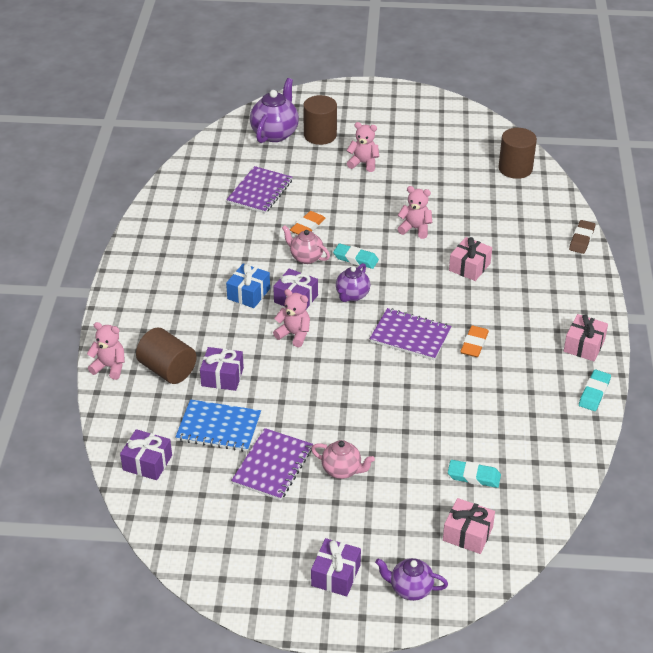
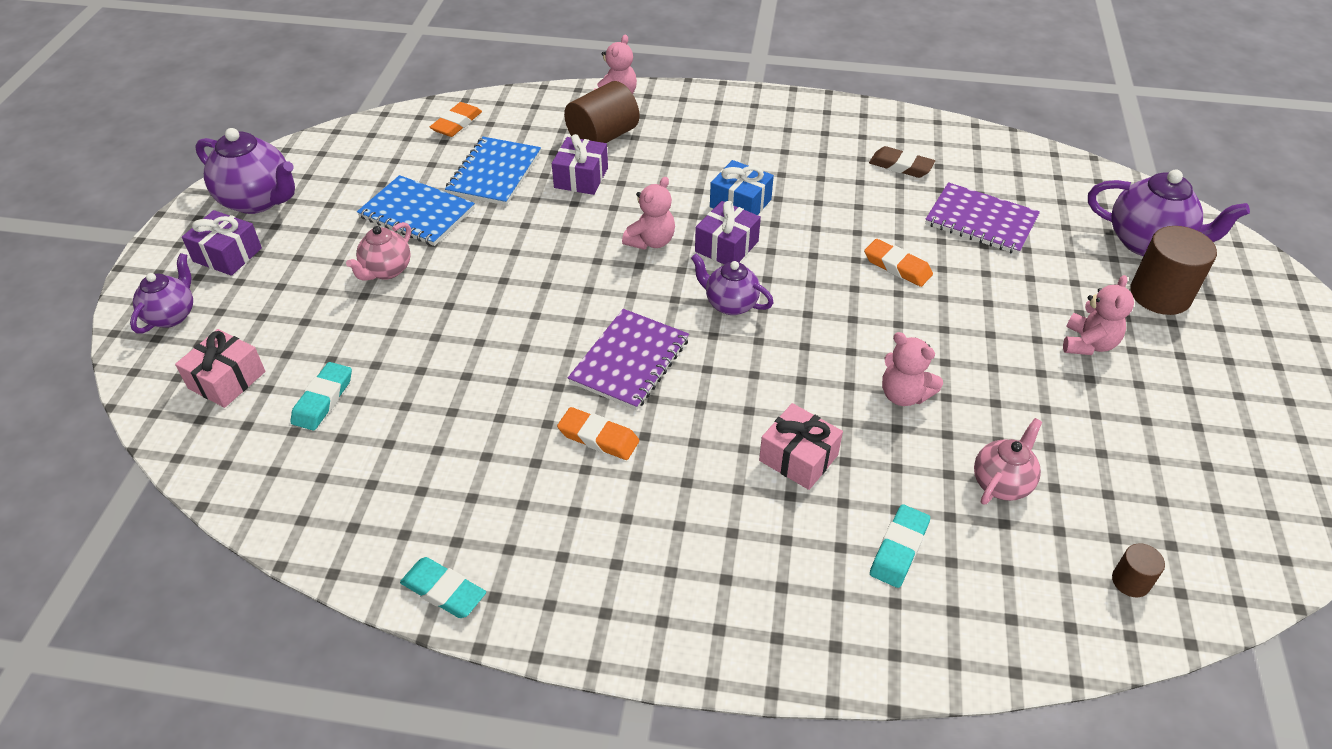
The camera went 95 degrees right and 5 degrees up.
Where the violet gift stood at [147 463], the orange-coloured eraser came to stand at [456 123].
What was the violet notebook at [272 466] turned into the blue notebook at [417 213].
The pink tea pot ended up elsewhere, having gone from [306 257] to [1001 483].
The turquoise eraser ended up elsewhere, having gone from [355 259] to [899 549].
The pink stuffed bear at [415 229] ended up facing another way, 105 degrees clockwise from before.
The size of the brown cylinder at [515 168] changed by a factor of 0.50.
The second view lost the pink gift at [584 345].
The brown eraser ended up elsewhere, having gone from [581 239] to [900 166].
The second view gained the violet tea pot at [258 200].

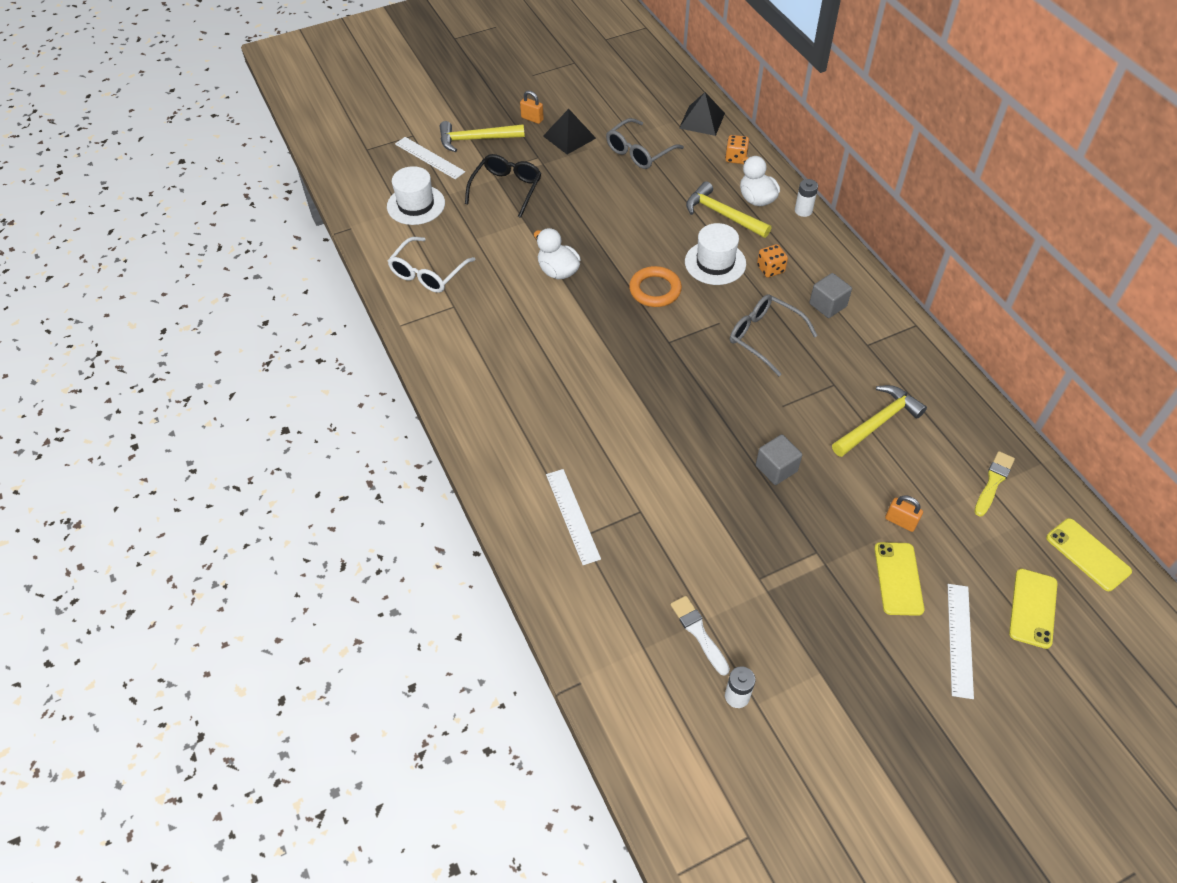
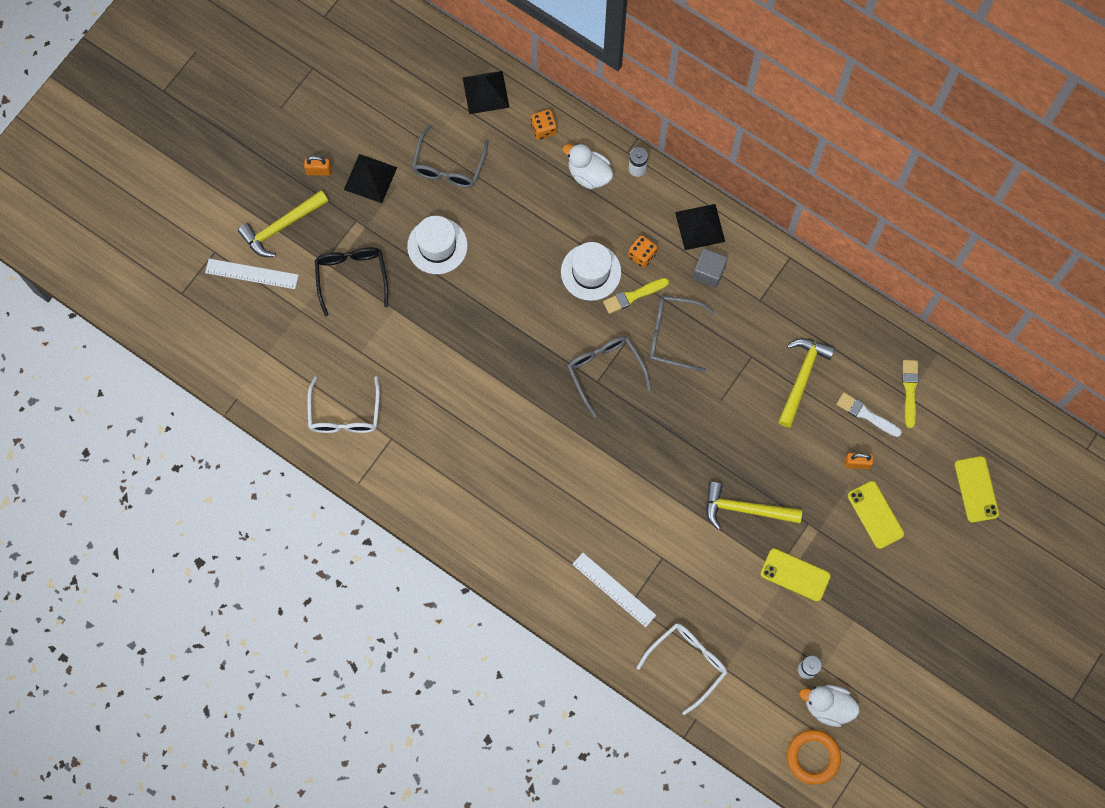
The camera went 30 degrees left and 20 degrees up.
The white hat ended up elsewhere, having gone from [416 205] to [437 246].
The white rubber duck ended up elsewhere, having gone from [558 271] to [827 706].
The orange-coloured torus ended up elsewhere, having gone from [655 290] to [813 757].
The white paint brush ended up elsewhere, having gone from [698 632] to [866 414].
The yellow claw hammer ended up elsewhere, having gone from [722 214] to [745 509].
The second view lost the gray solid cube at [776 468].
The second view lost the white ruler at [960 639].
The yellow mobile phone ended up elsewhere, having gone from [1088 554] to [795 575].
The second view gained the gray glasses at [605 372].
The second view gained the yellow paint brush at [633 296].
The second view gained the white glasses at [687 664].
The second view gained the ebony solid pyramid at [700 227].

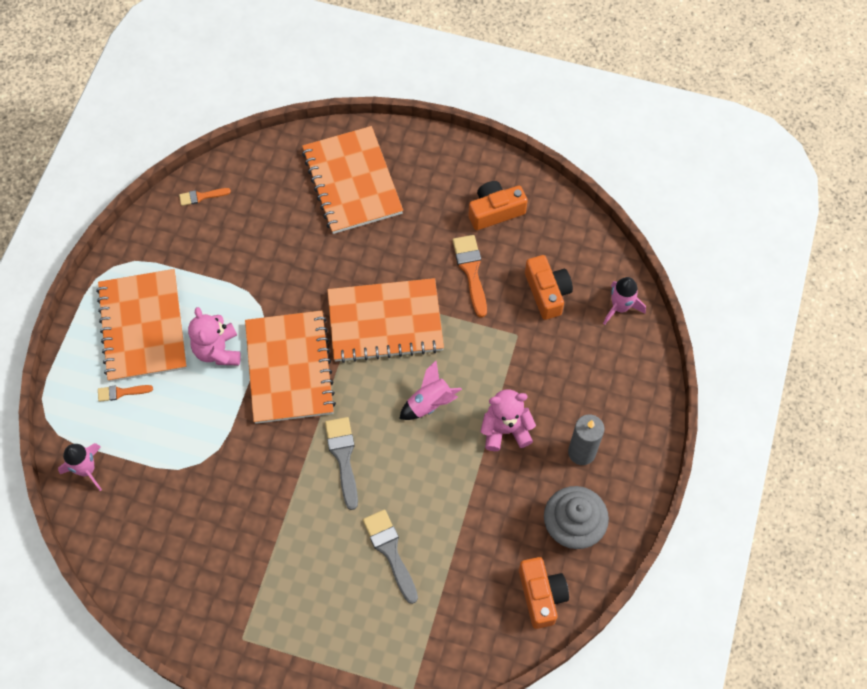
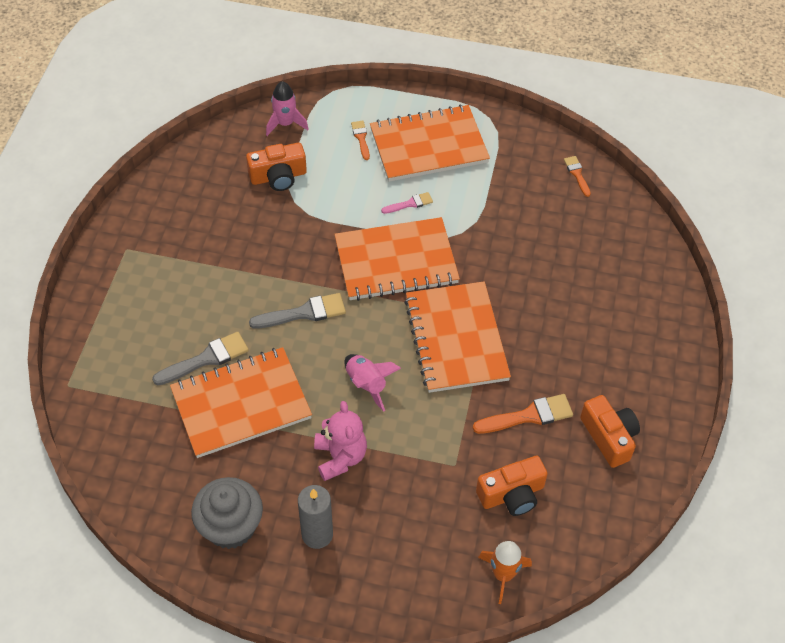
The camera went 85 degrees right and 10 degrees down.
Where the pink stuffed bear stood at [218 350], the pink paint brush came to stand at [410 204].
The orange-coloured notebook ended up elsewhere, having gone from [352 182] to [241 404].
The orange-coloured camera ended up elsewhere, having gone from [541 595] to [278 176].
What was the pink spaceship at [620 307] turned into the orange-coloured spaceship at [503 575].

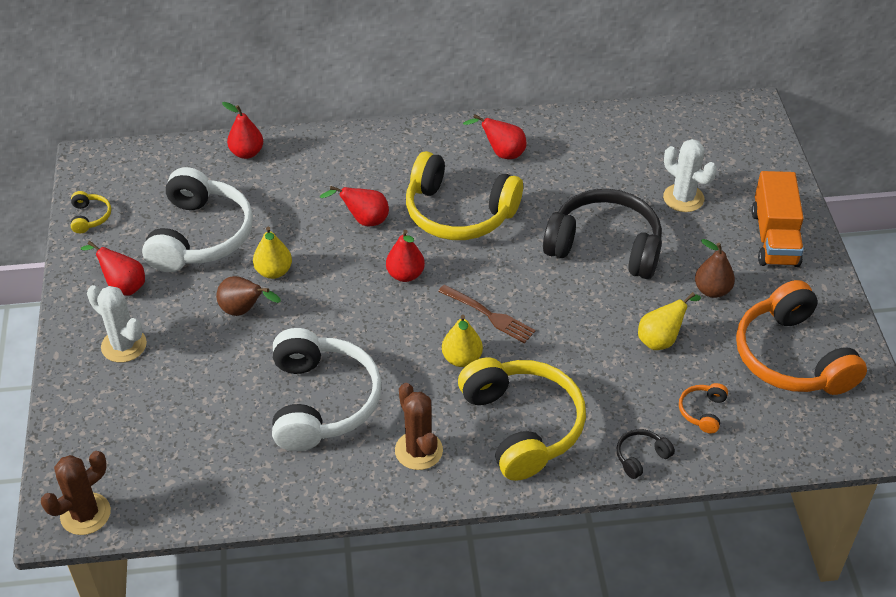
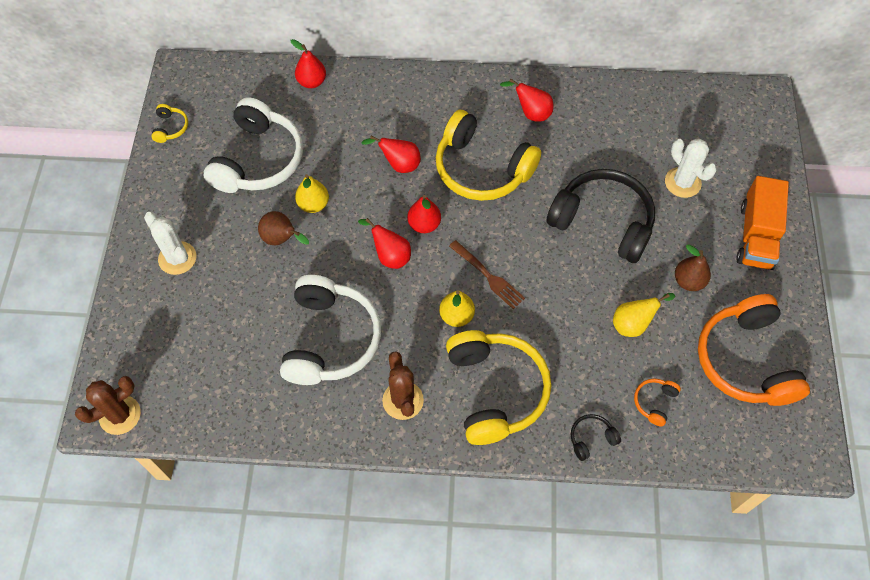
The camera went 10 degrees right and 15 degrees up.
The crimson toy pear ended up elsewhere, having gone from [123 286] to [390 256].

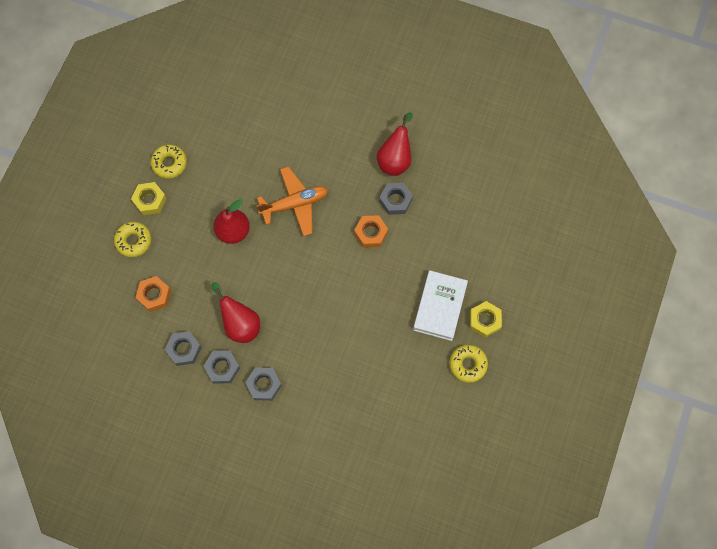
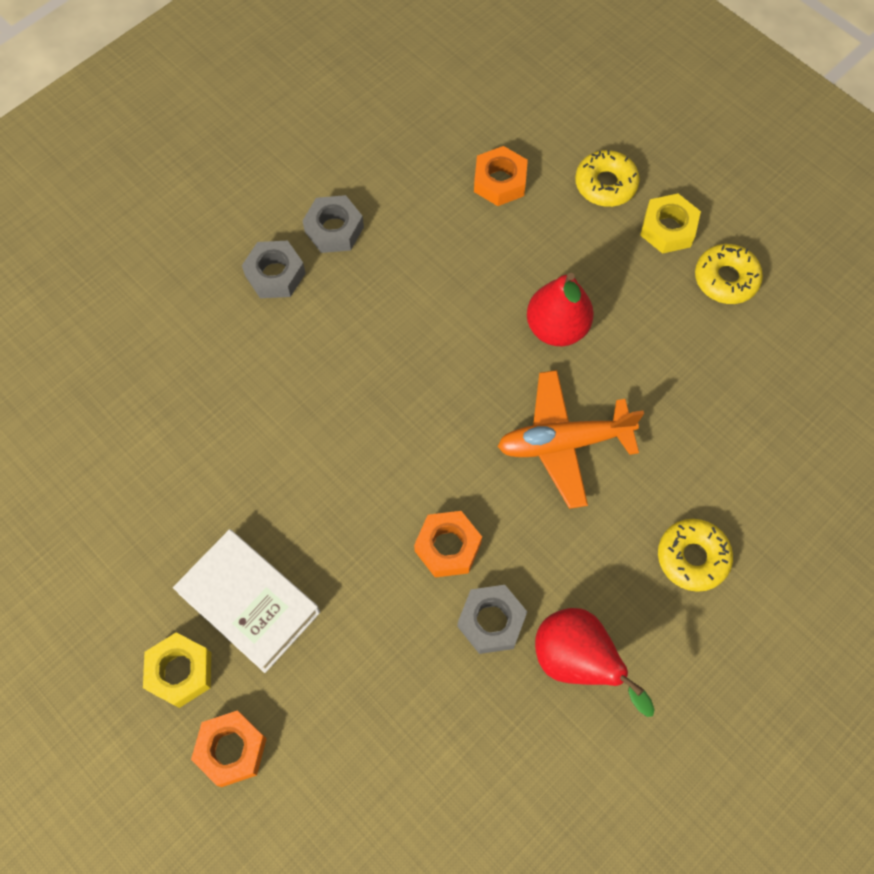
The camera went 115 degrees right and 5 degrees down.
The second view lost the gray nut at [184 349].
The second view lost the crimson toy pear at [240 323].
The orange-coloured toy plane at [295 204] ended up facing another way, 75 degrees clockwise from before.
The yellow donut ended up elsewhere, having gone from [468 364] to [692 557].
The second view gained the orange-coloured nut at [231 749].

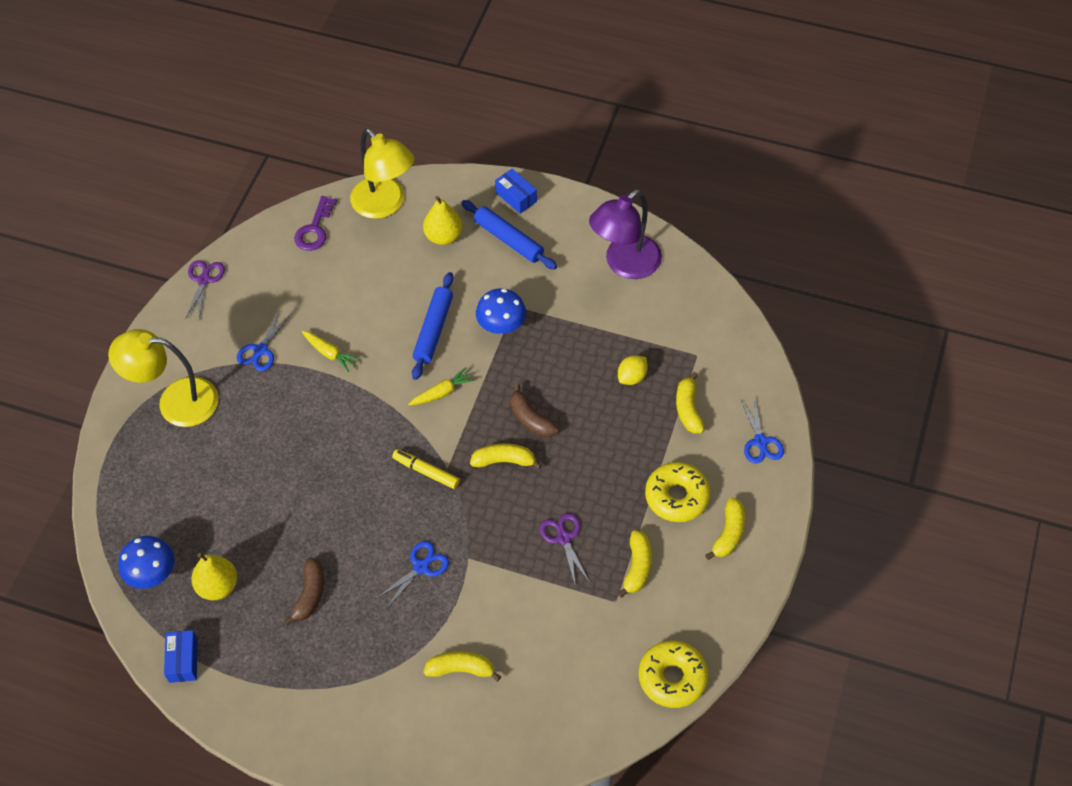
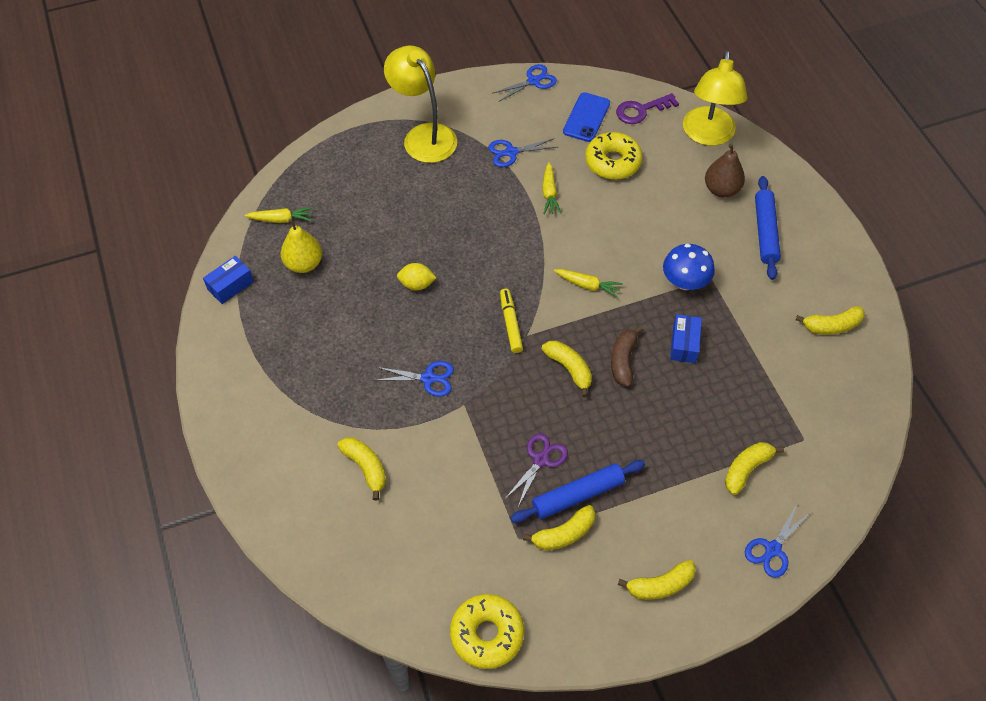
The camera went 50 degrees right and 0 degrees up.
Where the blue toadstool stood at [152 573], the yellow carrot came to stand at [281 219].
What was the violet shears at [204 280] turned into the blue shears at [533 81].
The second view lost the brown banana at [309 595].
The blue dough roller ended up elsewhere, having gone from [433 330] to [577 495].
What was the yellow toy pear at [443 236] turned into the brown toy pear at [721 189].
The blue box ended up elsewhere, having gone from [516 197] to [684 344].
Where the violet lamp stood at [625 264], the yellow banana came to stand at [831 326].
The yellow lemon ended up elsewhere, having gone from [632 377] to [416 284].
The yellow donut ended up elsewhere, having gone from [677 497] to [612 162].
The second view gained the blue mobile phone at [586 117].

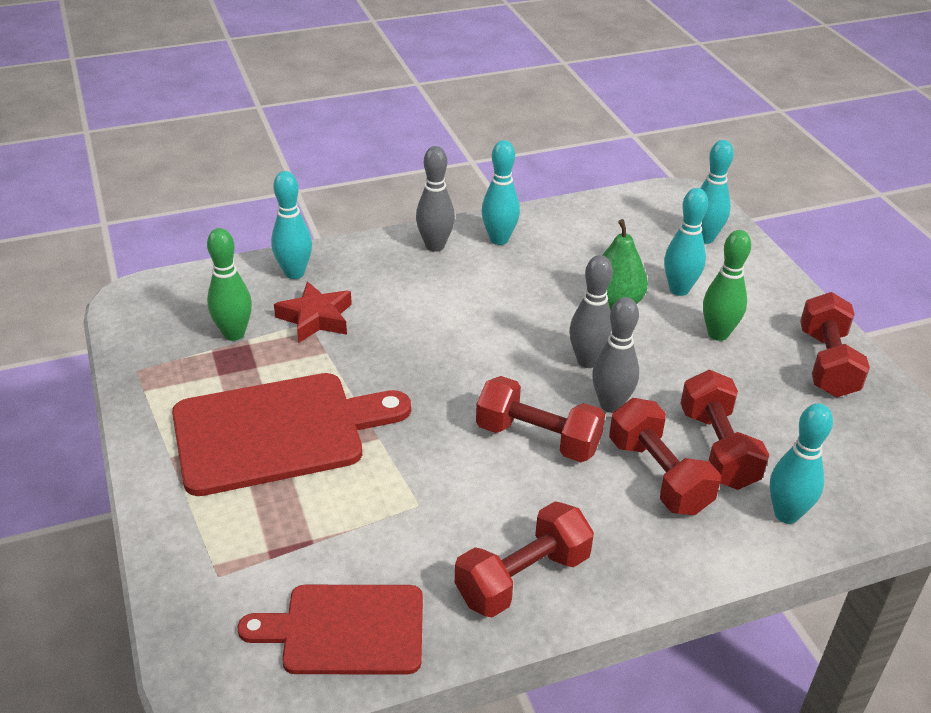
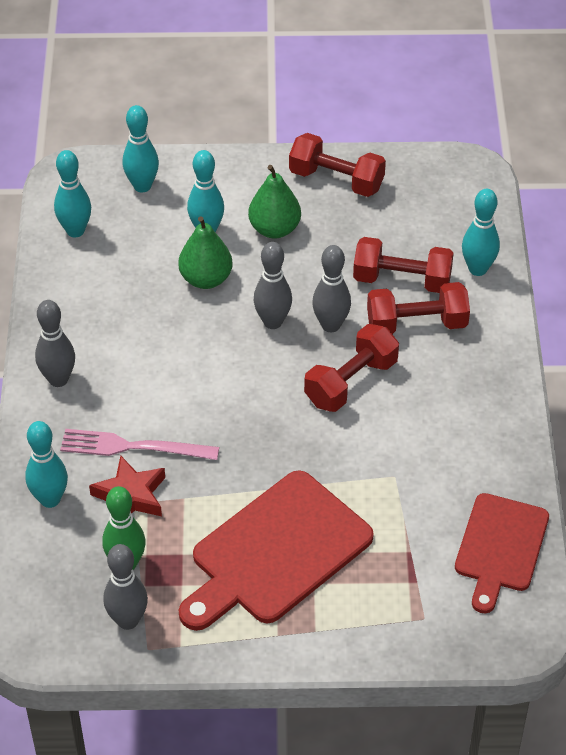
The camera went 70 degrees left and 10 degrees up.
The crimson chopping board at [277 431] ended up facing another way, 135 degrees counterclockwise from before.
The second view lost the crimson free weight at [523 578].
The turquoise bowling pin ended up elsewhere, having gone from [499 239] to [75 231].
Where the leaf-green bowling pin stood at [718 334], the leaf-green toy pear came to stand at [274 229].
The second view gained the pink table fork at [133 447].
The second view gained the gray bowling pin at [128 620].

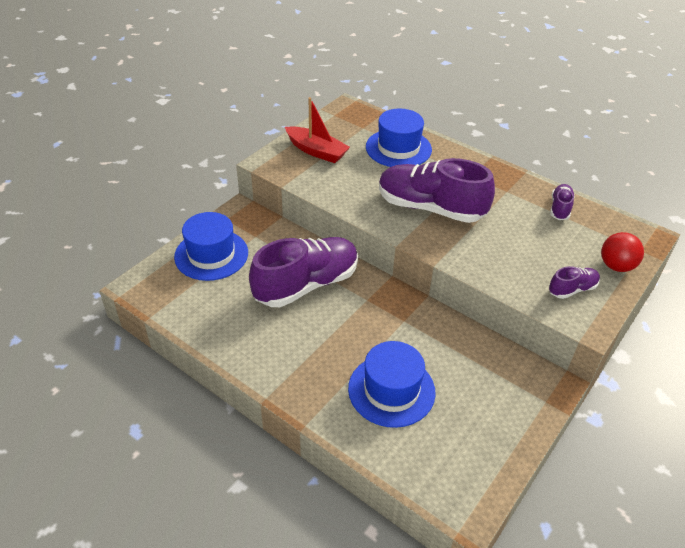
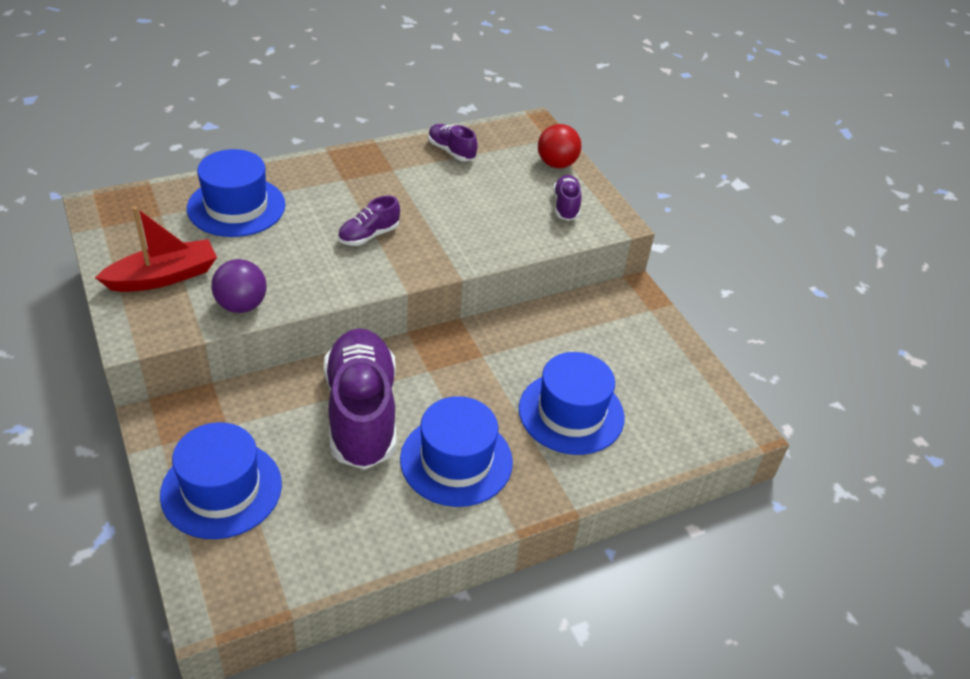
The camera went 65 degrees left and 0 degrees up.
The size of the violet sneaker at [430 208] changed by a factor of 0.46.
The second view gained the violet sphere at [241 305].
The second view gained the blue hat at [456 460].

